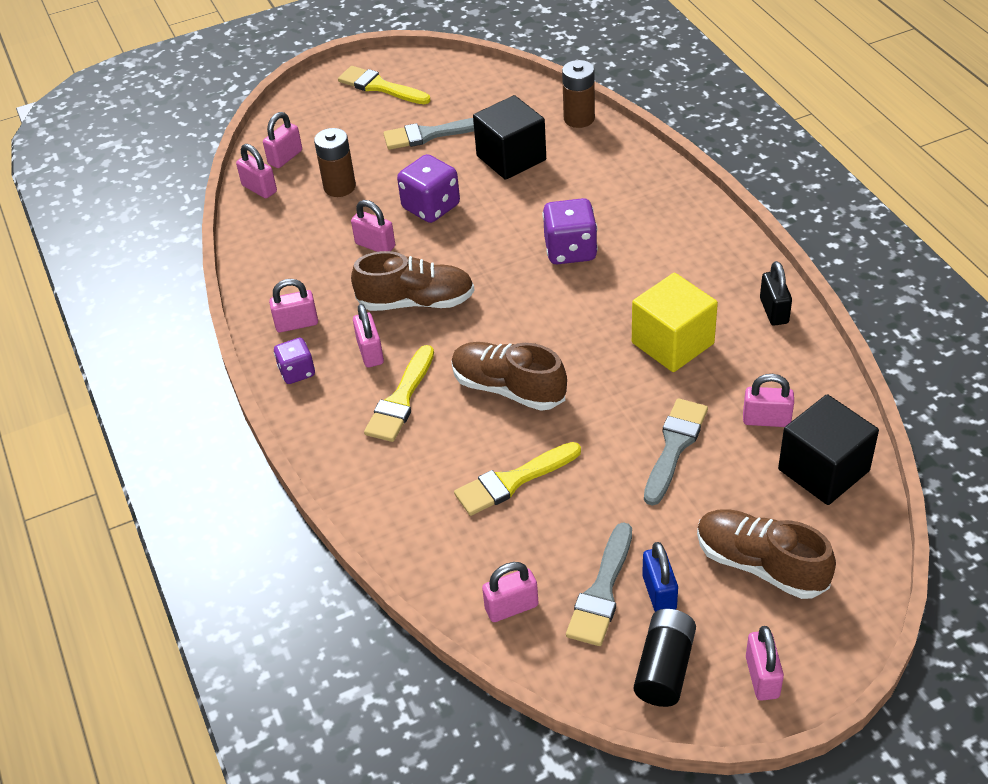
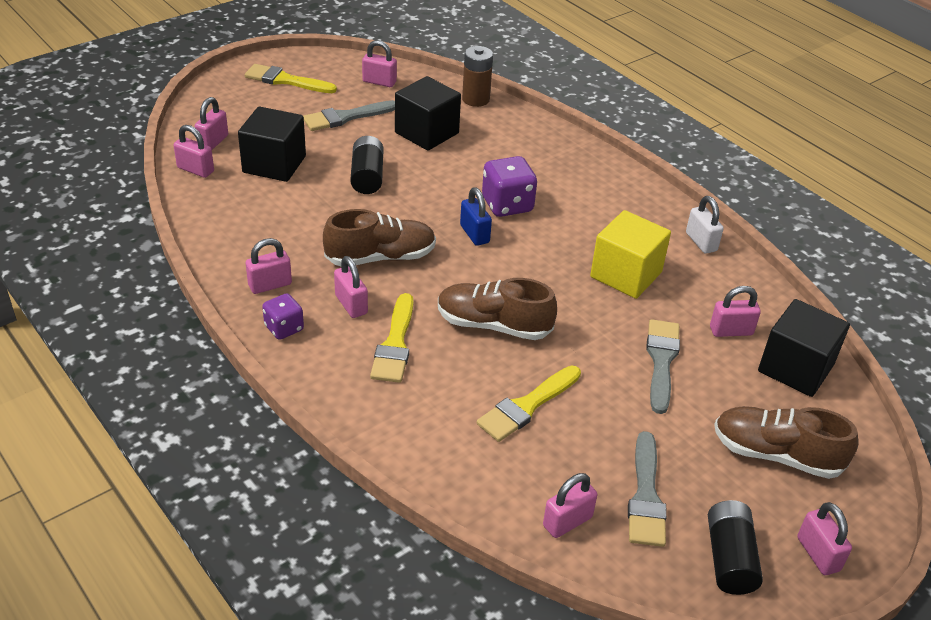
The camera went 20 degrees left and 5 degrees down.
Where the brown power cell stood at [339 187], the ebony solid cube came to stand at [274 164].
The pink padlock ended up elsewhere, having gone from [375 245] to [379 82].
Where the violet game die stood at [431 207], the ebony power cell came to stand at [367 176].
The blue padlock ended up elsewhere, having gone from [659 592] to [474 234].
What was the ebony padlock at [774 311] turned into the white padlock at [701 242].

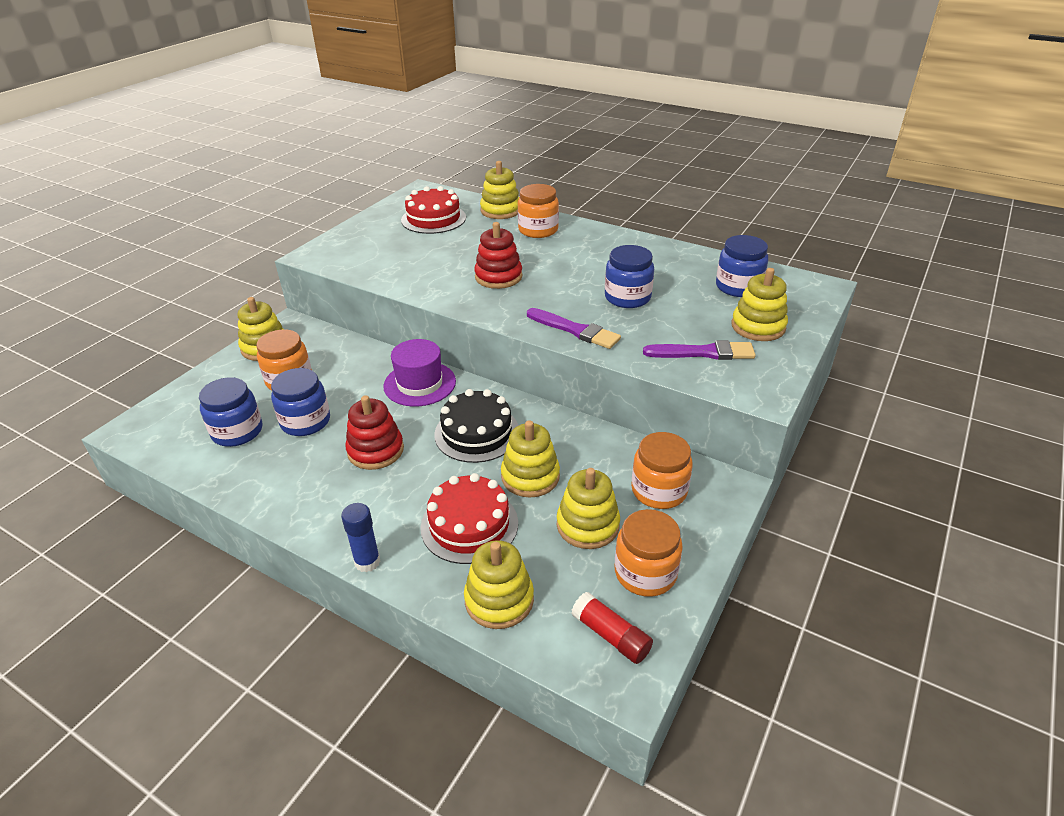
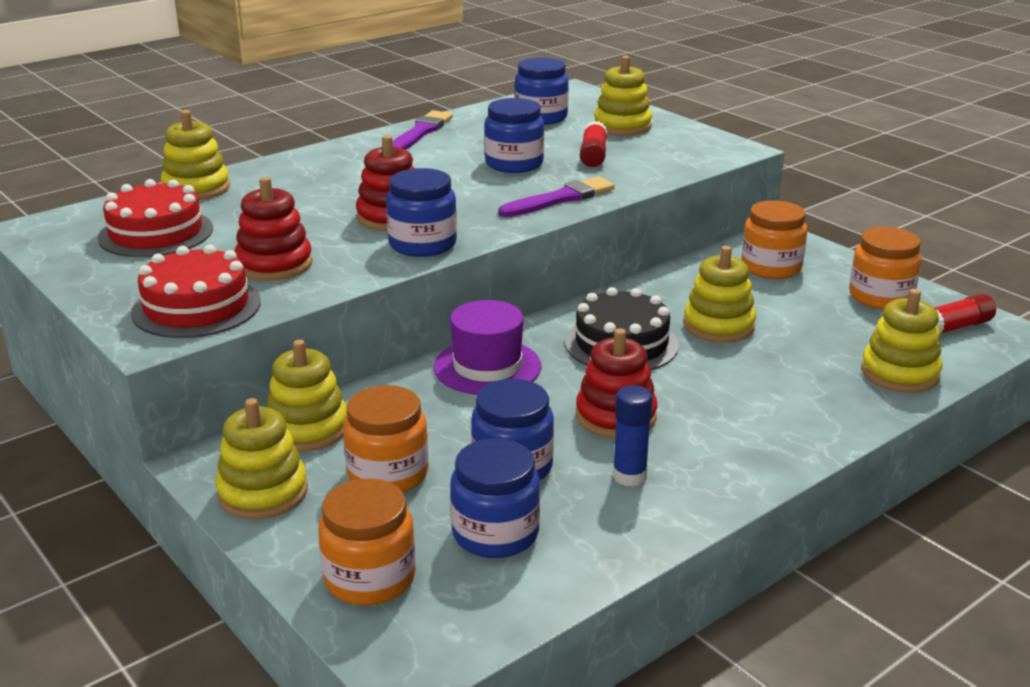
The camera went 70 degrees left and 10 degrees down.
The blue glue ended up elsewhere, having gone from [367 562] to [629 476].
The crimson gateau ended up elsewhere, having gone from [469 525] to [196 307].
The orange-coloured jam jar ended up elsewhere, having gone from [538 230] to [370 578].
The yellow stacking rings ended up elsewhere, having gone from [587 525] to [307 429].
The violet paint brush ended up elsewhere, having gone from [703 353] to [420 132].
The second view gained the crimson stacking rings at [274 264].
The second view gained the blue jam jar at [422 244].
The second view gained the crimson glue at [593 155].

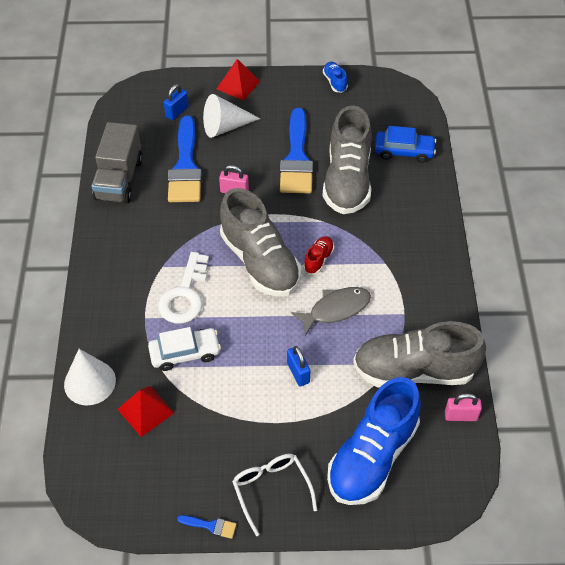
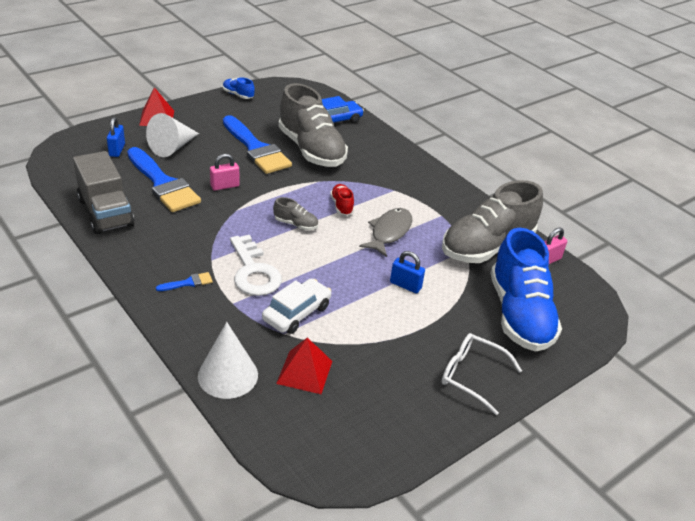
The camera went 40 degrees left and 15 degrees down.
The blue paint brush ended up elsewhere, having gone from [211 526] to [188 283].
The size of the gray sneaker at [260 261] changed by a factor of 0.41.

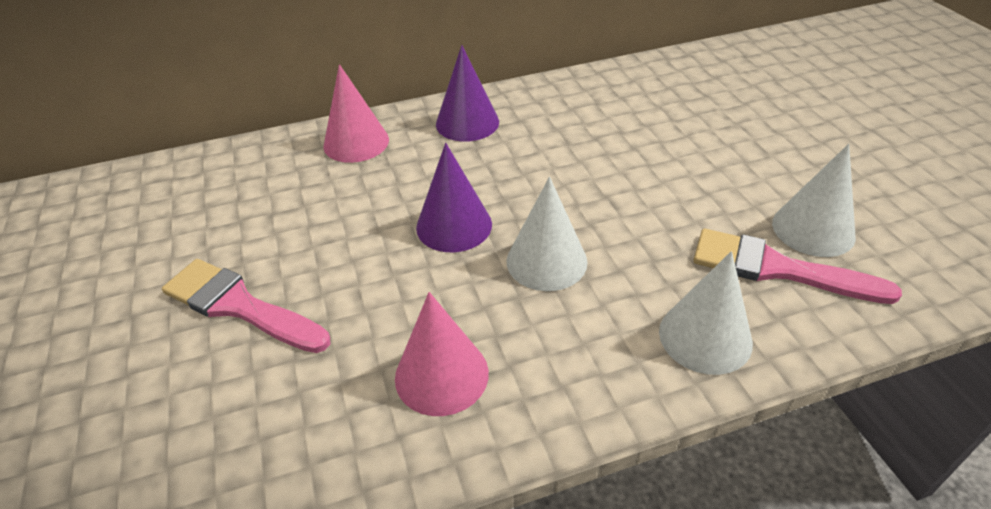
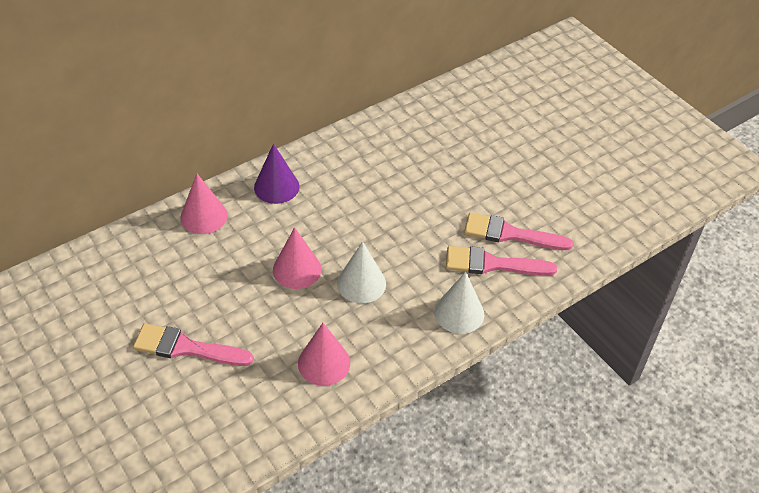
The camera went 20 degrees left and 5 degrees up.
What was the violet cone shape at [454 225] turned into the pink cone shape at [297 269].
Where the white cone shape stood at [813 229], the pink paint brush came to stand at [510 234].

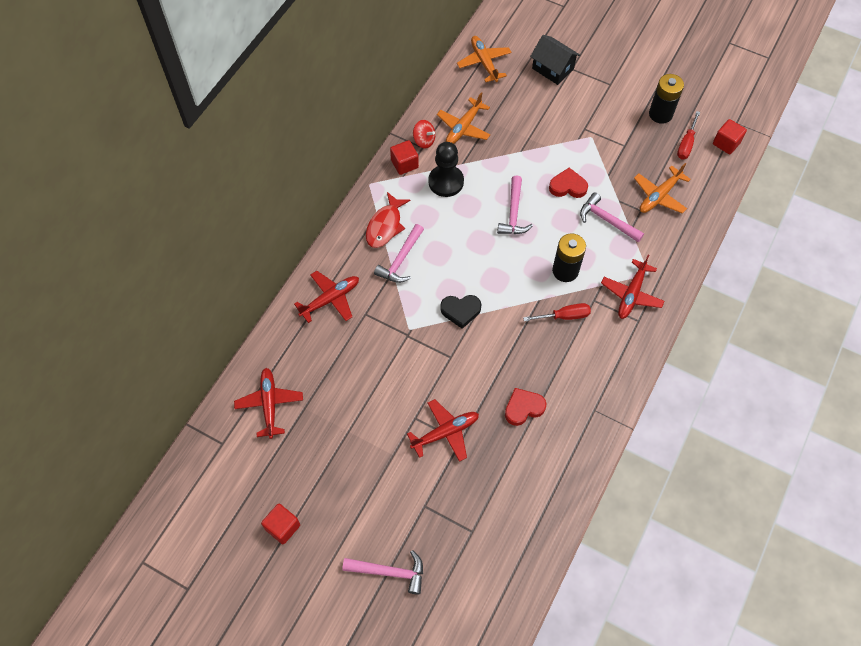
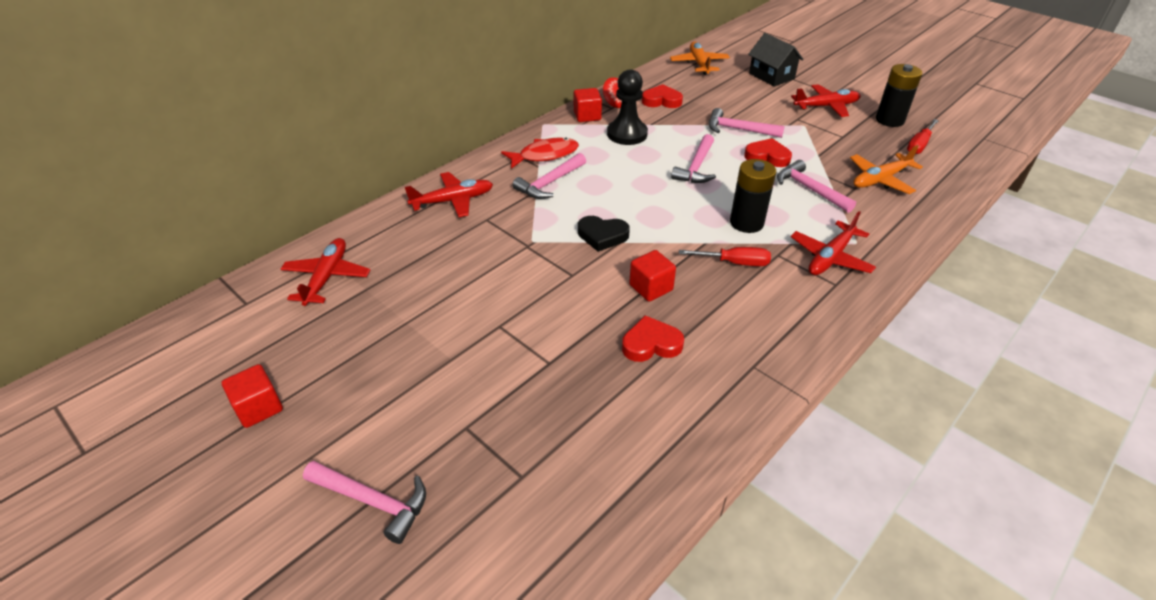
The camera went 15 degrees right and 20 degrees down.
The crimson fish at [385 226] ended up facing another way, 150 degrees counterclockwise from before.
The crimson toy plane ended up elsewhere, having gone from [445 433] to [826 106].
Where the orange-coloured toy plane stood at [463 127], the crimson love heart came to stand at [661 101].
The crimson solid cube ended up elsewhere, having gone from [726 143] to [651 288].
The second view gained the pink claw hammer at [738 129].

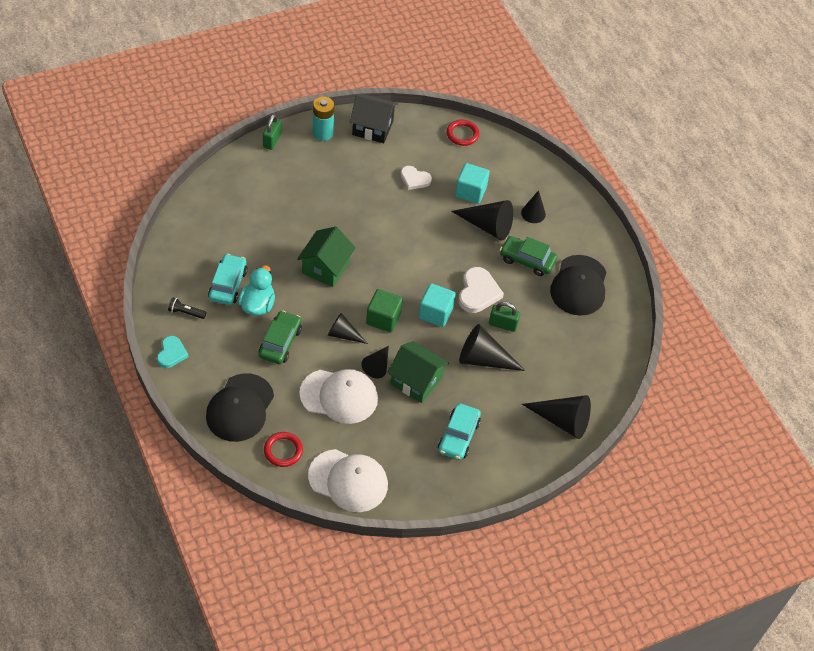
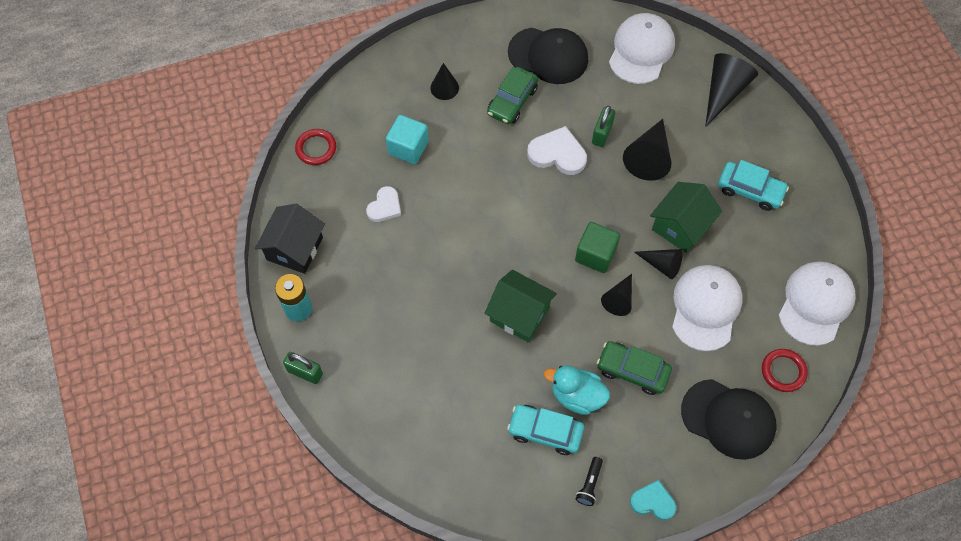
The camera went 80 degrees left and 10 degrees up.
The second view lost the turquoise solid cube at [435 313].
The second view lost the ebony cone shape at [487 226].
The second view gained the white peaked cap at [641 50].

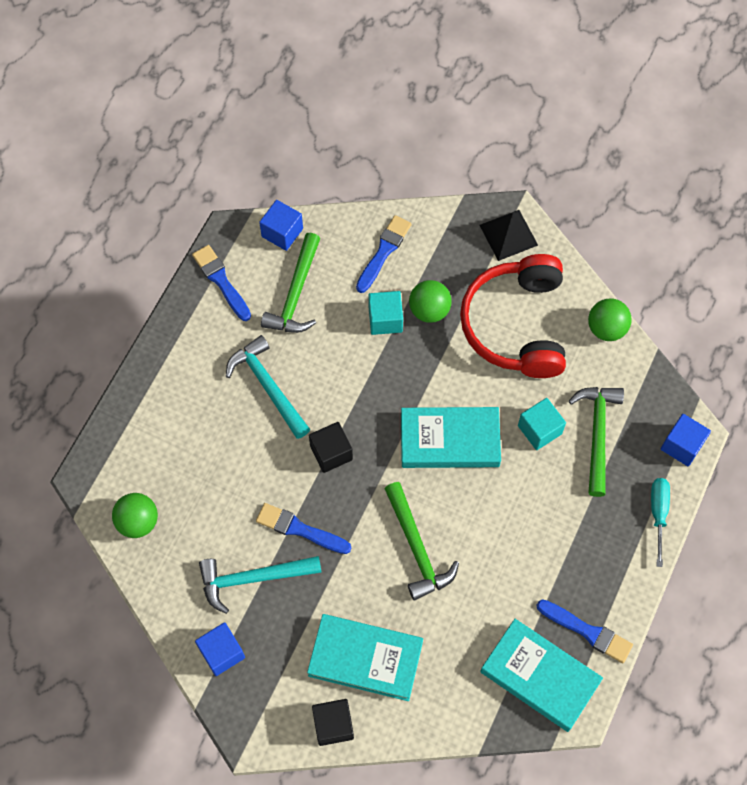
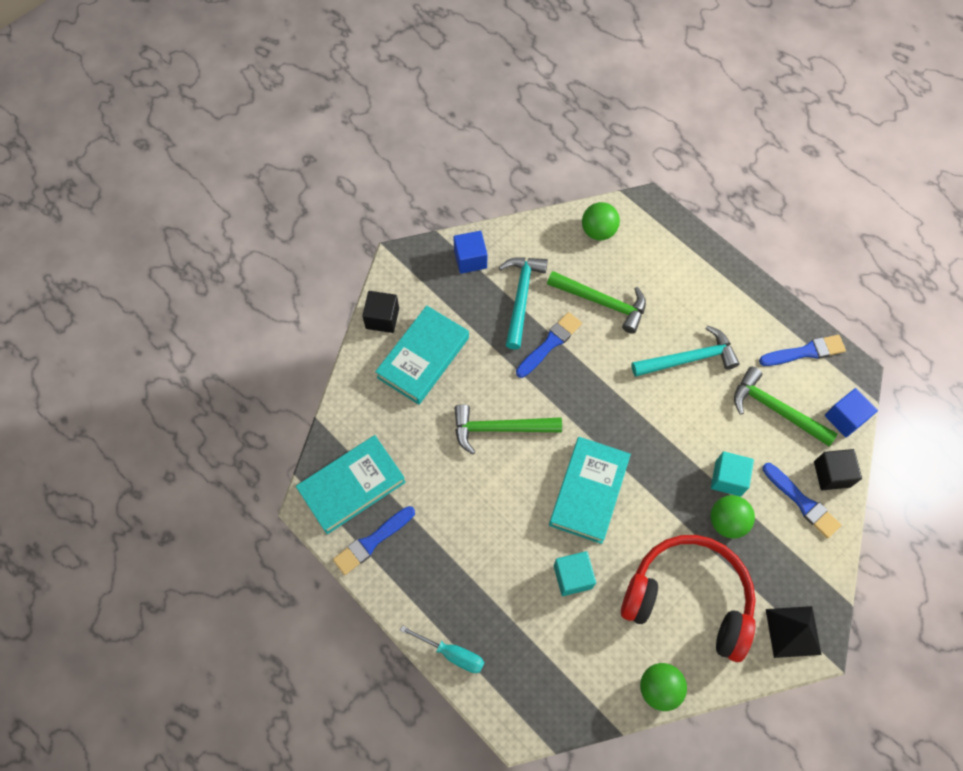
The camera went 110 degrees right and 0 degrees up.
The ebony solid cube ended up elsewhere, having gone from [331 453] to [832 474].
The leaf-green claw hammer ended up elsewhere, having gone from [597 434] to [602 302].
The second view lost the blue solid cube at [682 445].

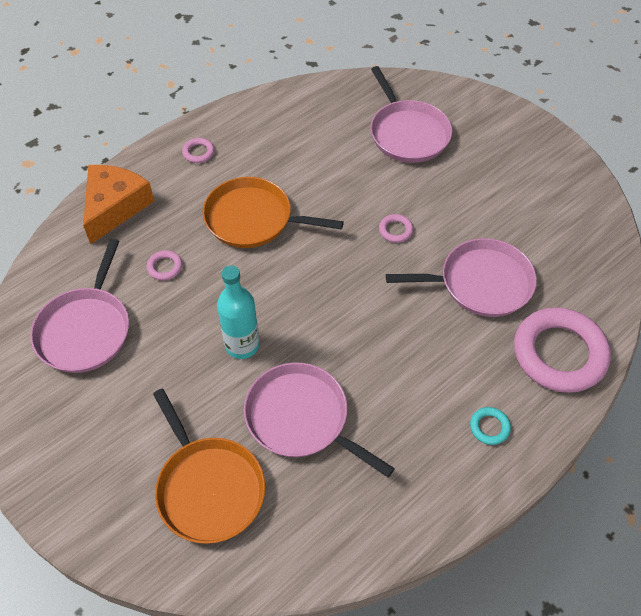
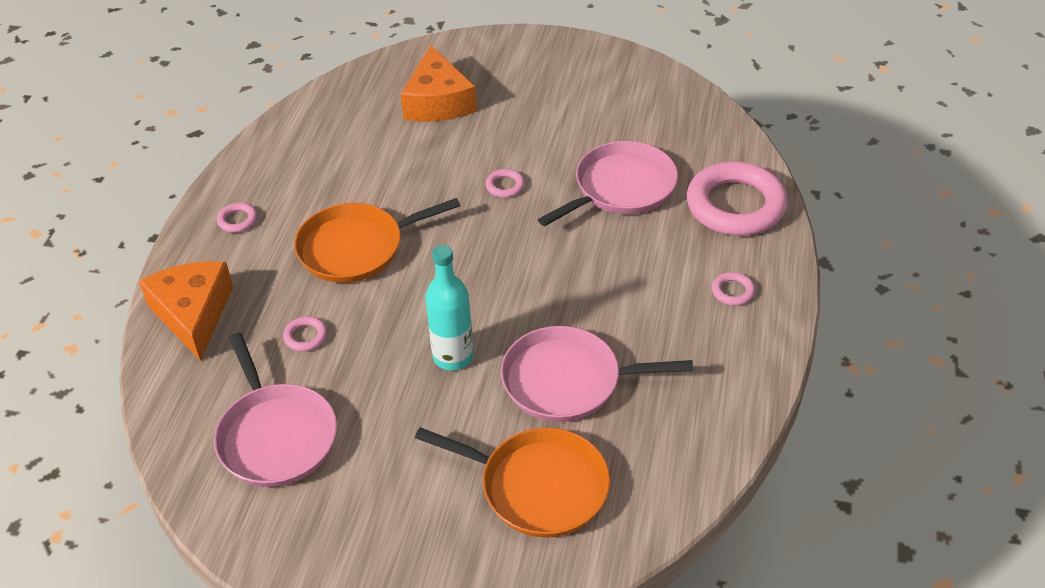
The camera went 35 degrees left and 10 degrees down.
Where the pink pan stood at [407 133], the orange-coloured piece of cheese came to stand at [438 101].
What was the turquoise torus at [489 427] turned into the pink torus at [732 291].

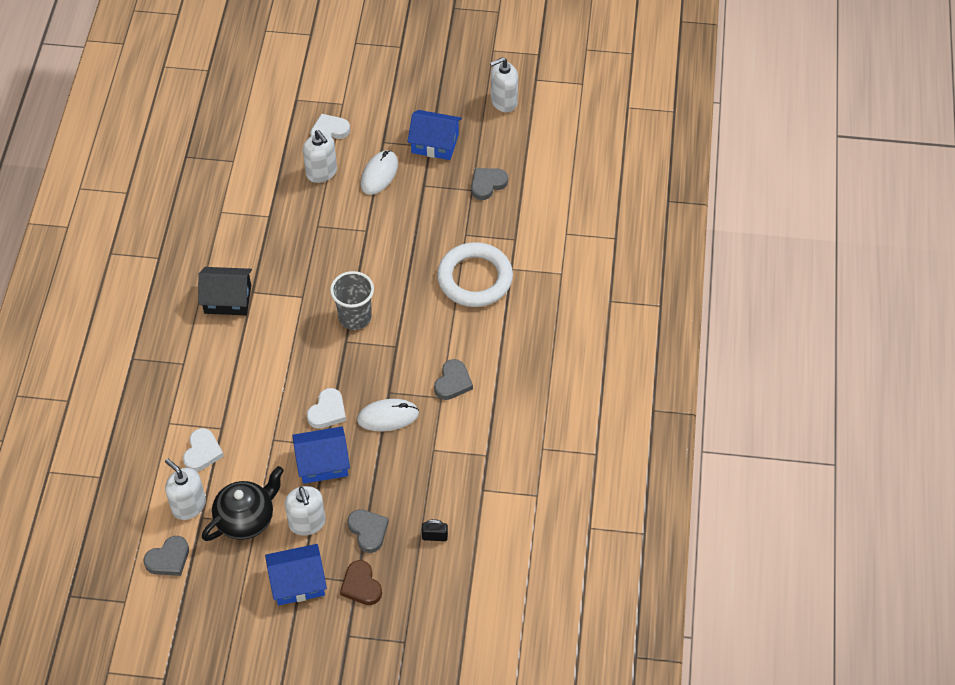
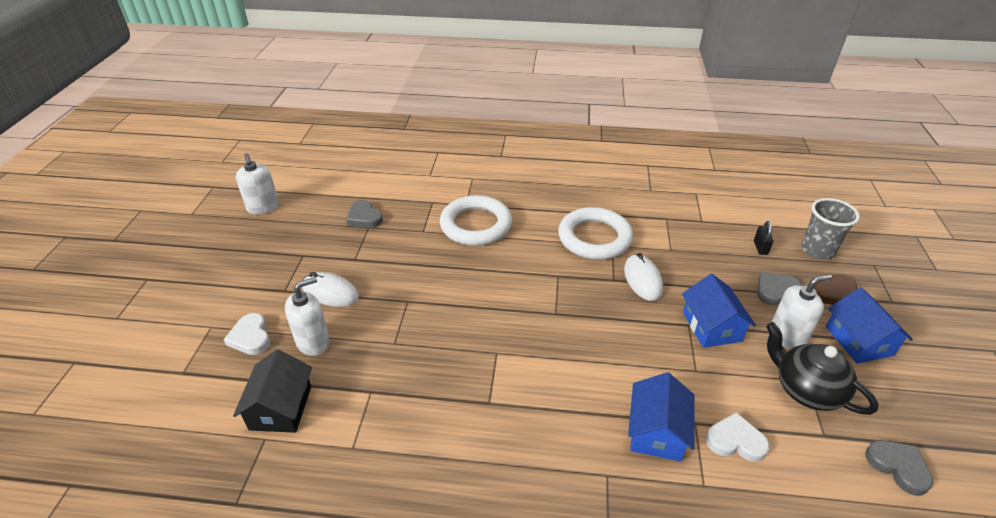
The camera went 90 degrees left and 15 degrees down.
The second view lost the white soap dispenser at [188 505].
The ebony house ended up elsewhere, having gone from [227 299] to [281 408].
The second view lost the white love heart at [327 411].
The gray cup ended up elsewhere, having gone from [355 317] to [817 250].
The blue house ended up elsewhere, having gone from [435 143] to [657 431].
Where the gray love heart stood at [453 382], the white torus came to stand at [594 238].

